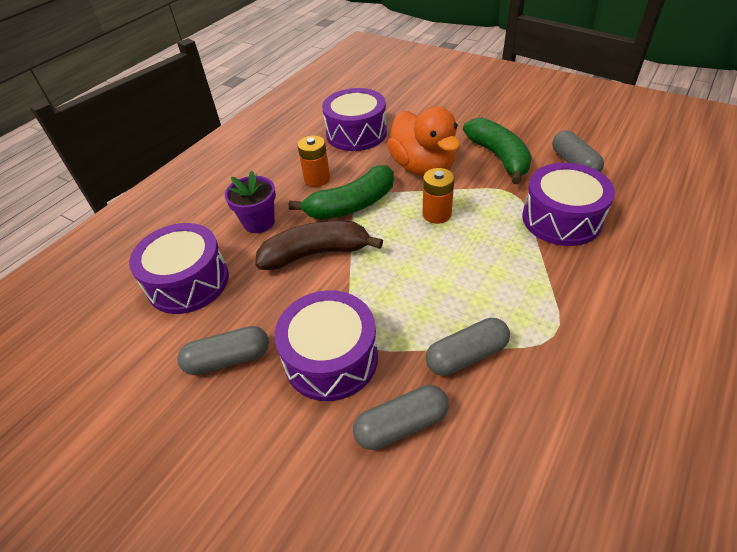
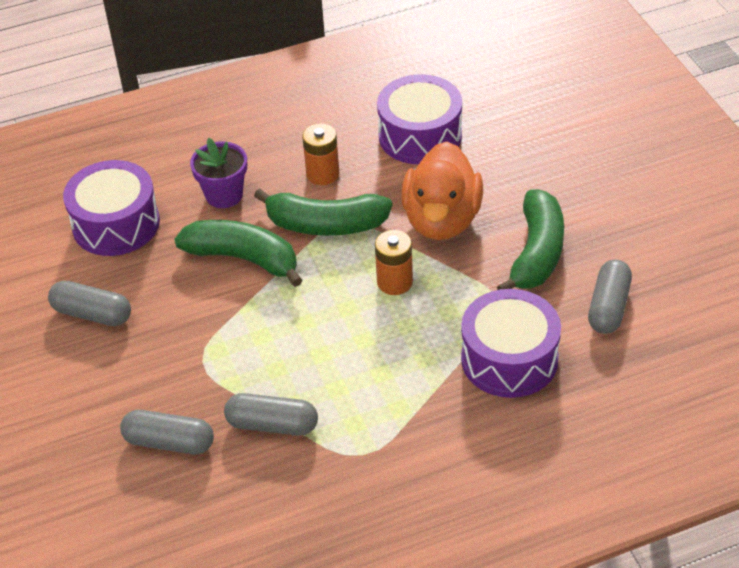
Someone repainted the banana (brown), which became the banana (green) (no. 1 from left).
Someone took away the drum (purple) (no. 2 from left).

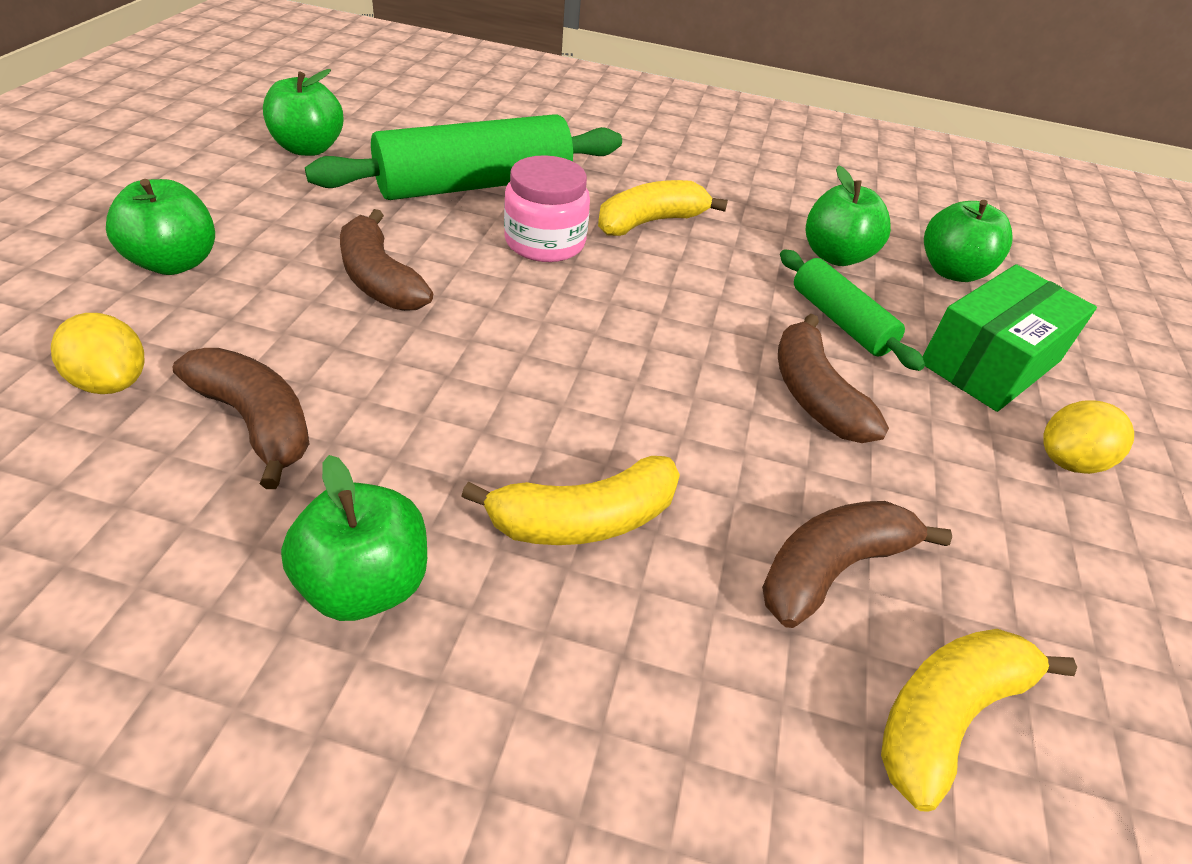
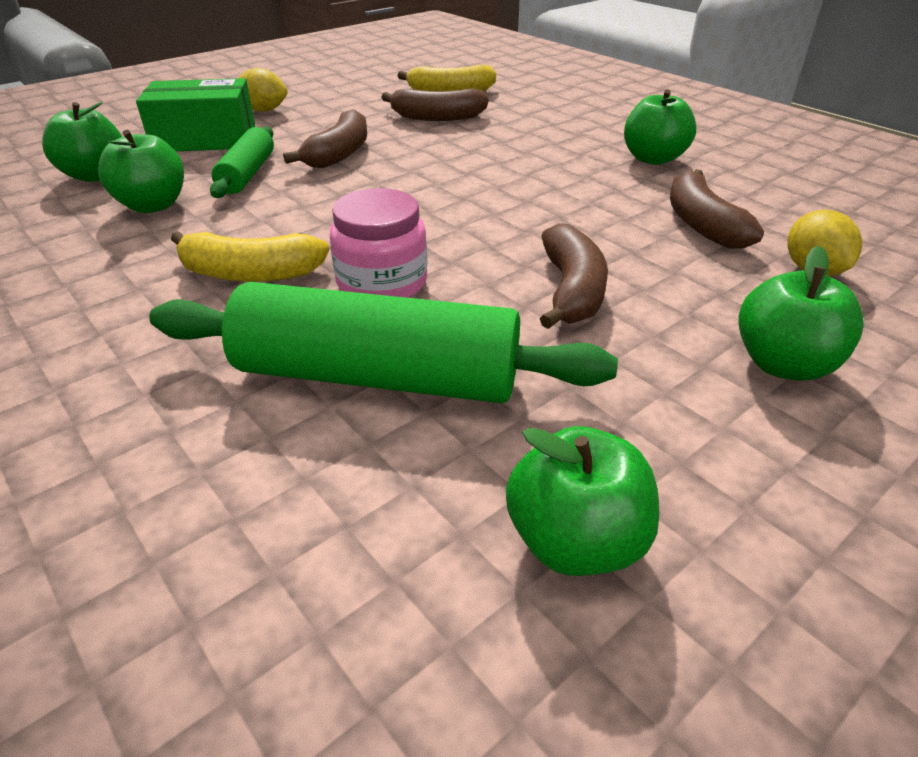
Someone took away the banana (yellow) (no. 1 from left).

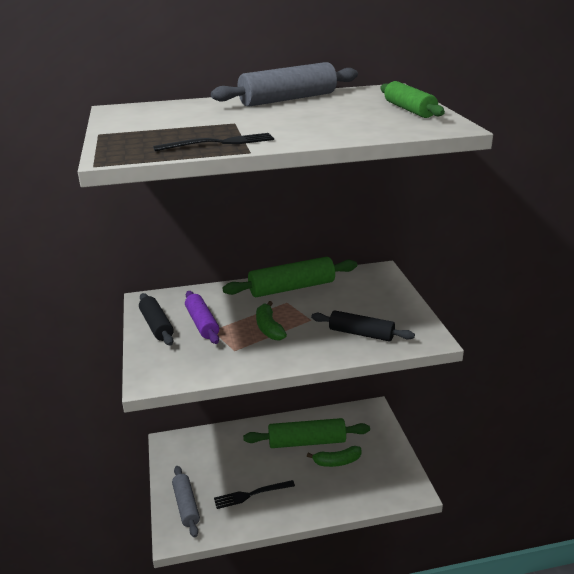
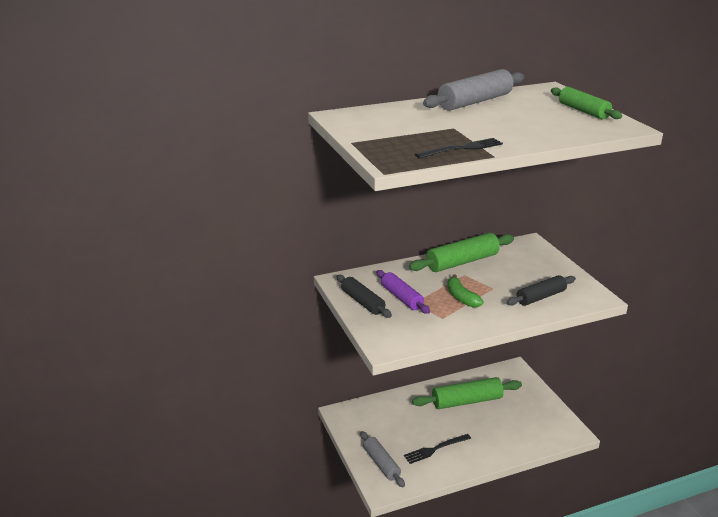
Someone rotated the rolling pin (black) (no. 2 from left) by 45 degrees counterclockwise.
Someone took away the banana (green) (no. 2 from left).

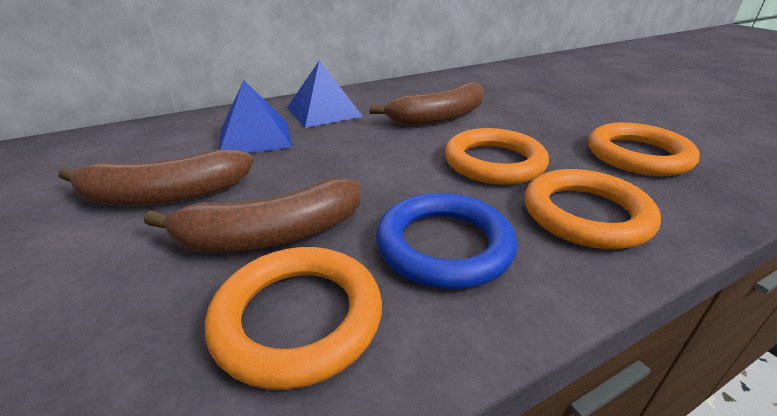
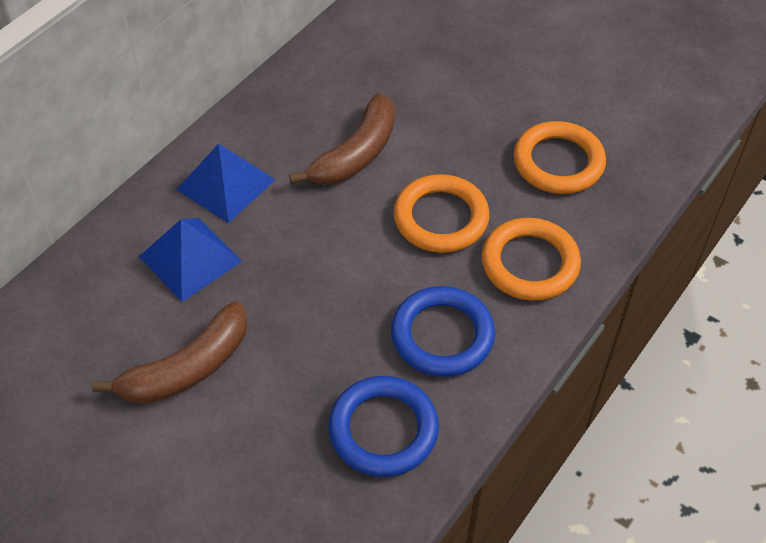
Someone repainted the ring (orange) (no. 1 from left), which became the ring (blue) (no. 1 from left).
Someone took away the banana (brown) (no. 2 from left).

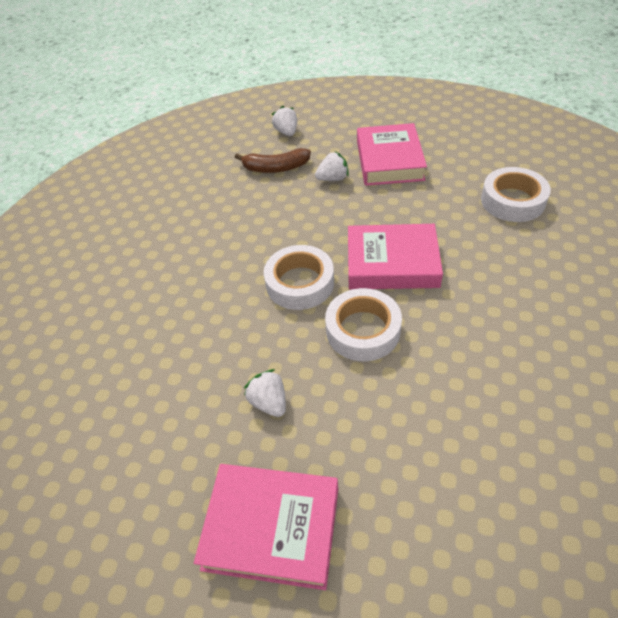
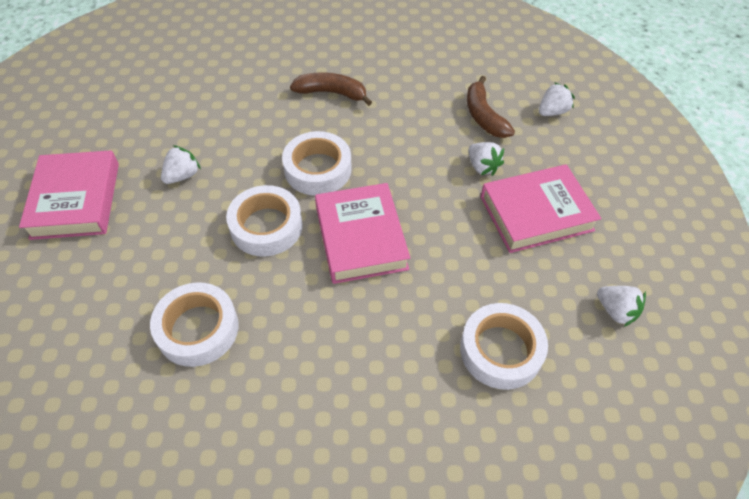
Someone put down the tape (white) (no. 1 from left).
Someone put down the banana (brown) (no. 1 from left).
Someone put down the strawberry (white) (no. 4 from left).

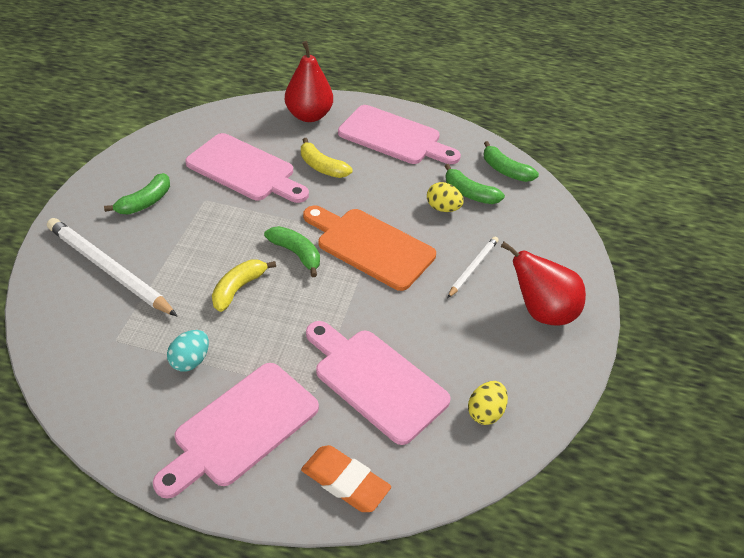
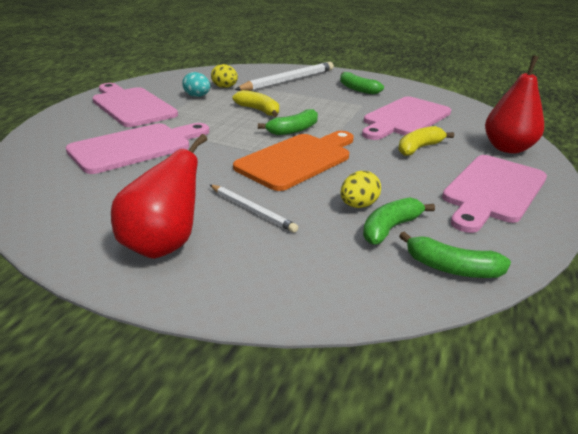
Someone carried the egg (yellow) (no. 2 from left in the first image).
Someone rotated the banana (green) (no. 4 from left) by 120 degrees counterclockwise.
Someone took away the eraser (orange).

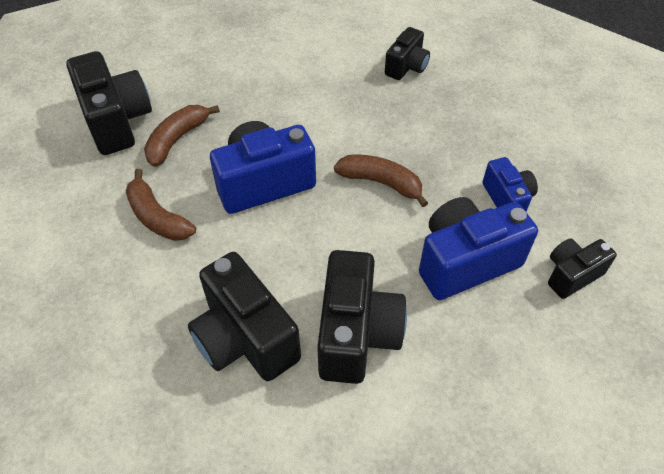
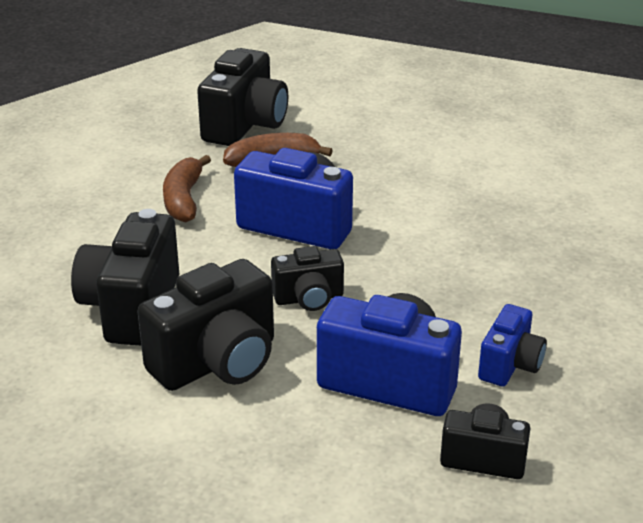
Someone carried the camera (black) (no. 4 from left).
Someone took away the banana (brown) (no. 3 from left).

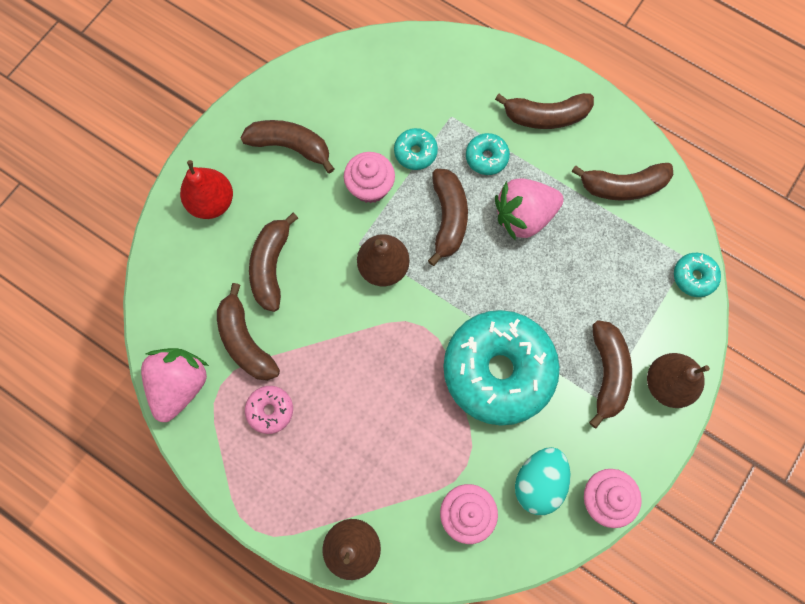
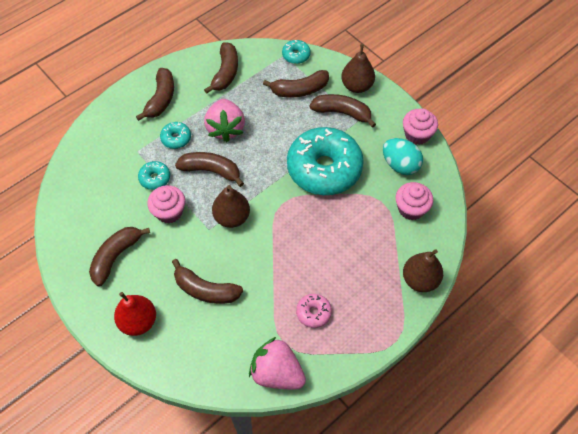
Someone carried the banana (brown) (no. 1 from left in the first image).

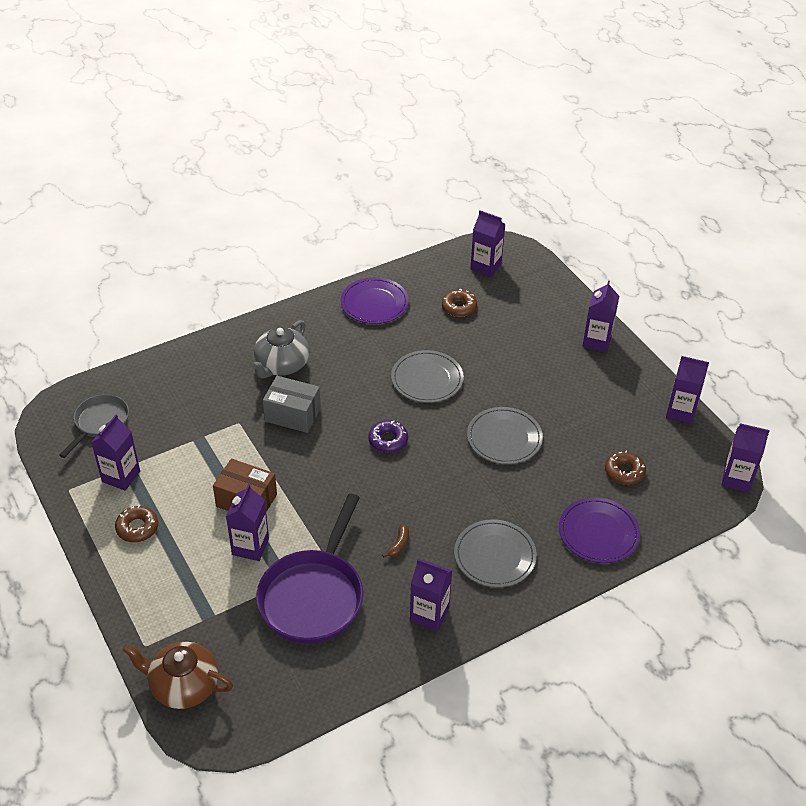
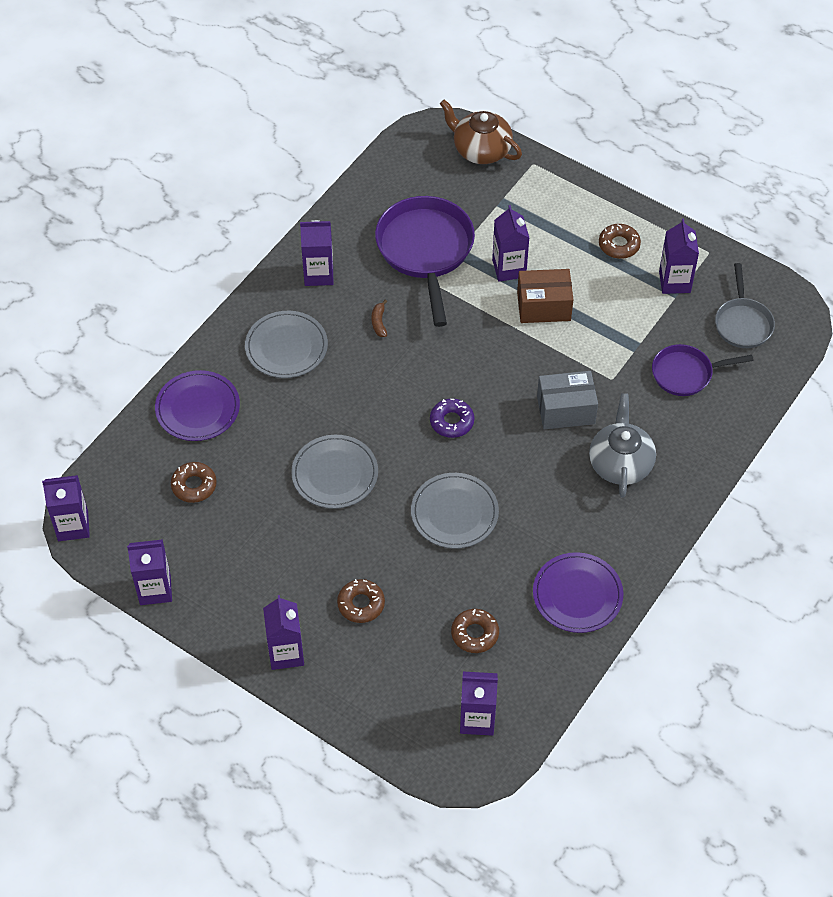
Someone put down the donut (brown) (no. 2 from left).
Someone rotated the teapot (brown) by 135 degrees counterclockwise.
Someone put down the pan (purple) (no. 2 from left).

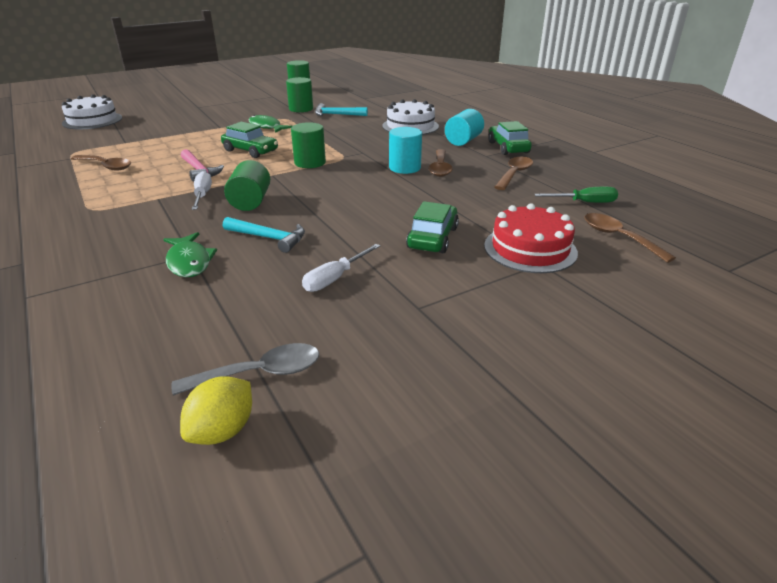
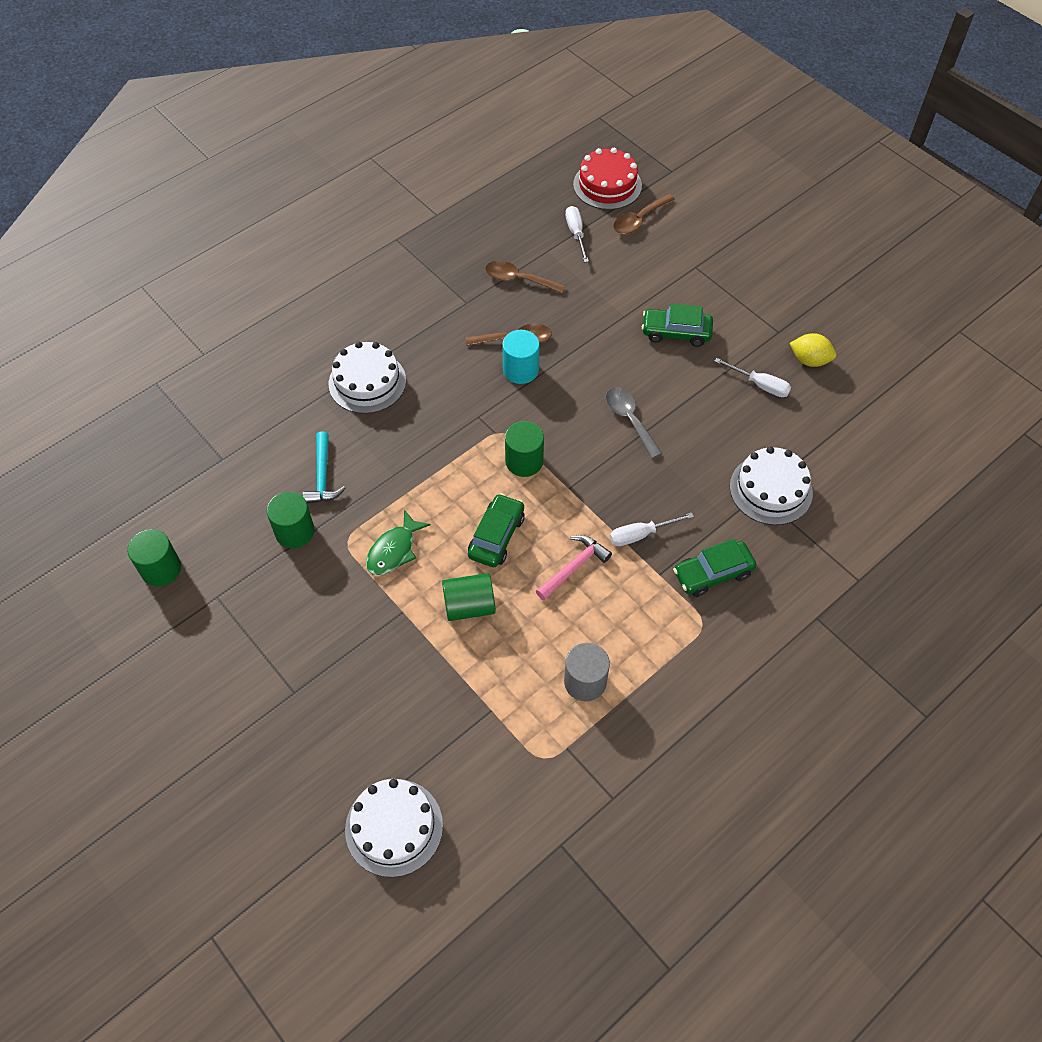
Someone carried the cylinder (green) (no. 1 from left in the first image).
Someone swapped the spoon (brown) (no. 1 from left) for the cylinder (grey).
Someone repainted the screwdriver (green), which became the screwdriver (white) (no. 1 from left).
Someone carried the cake (red).
Someone carried the spoon (grey).
Someone carried the car (green) (no. 3 from left).
Someone swapped the fish (green) (no. 1 from left) for the cake (white) (no. 3 from left).
Someone carried the lemon (yellow).
Someone took away the hammer (turquoise) (no. 1 from left).
Someone took away the cylinder (turquoise) (no. 2 from left).

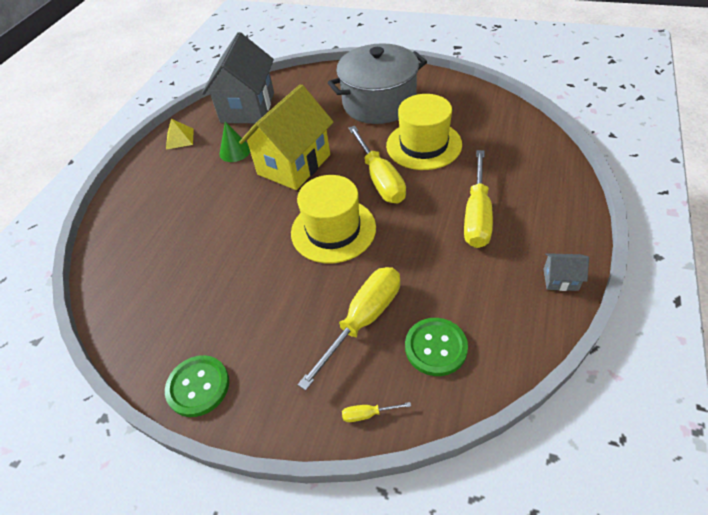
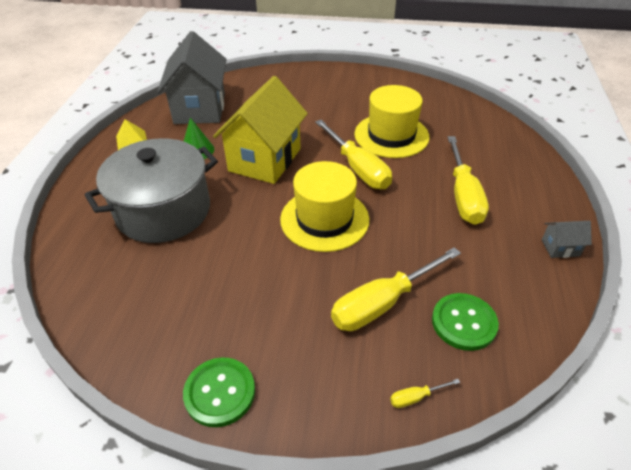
Someone carried the pot (grey).
Someone rotated the screwdriver (yellow) (no. 1 from left in the first image) by 150 degrees counterclockwise.

